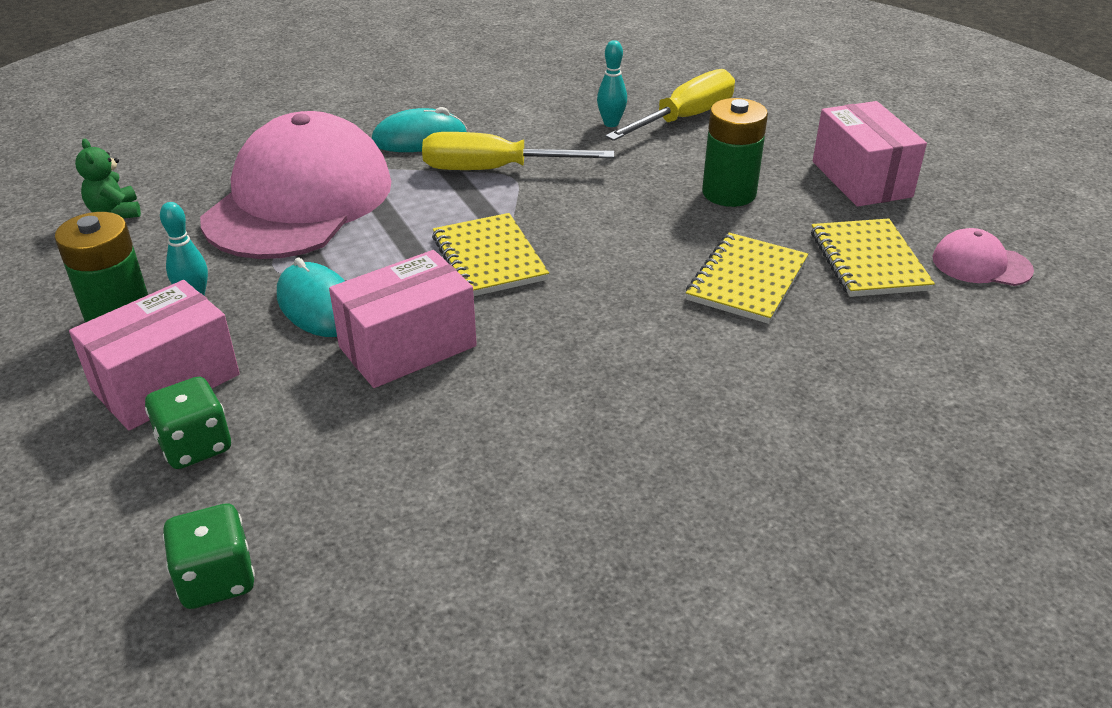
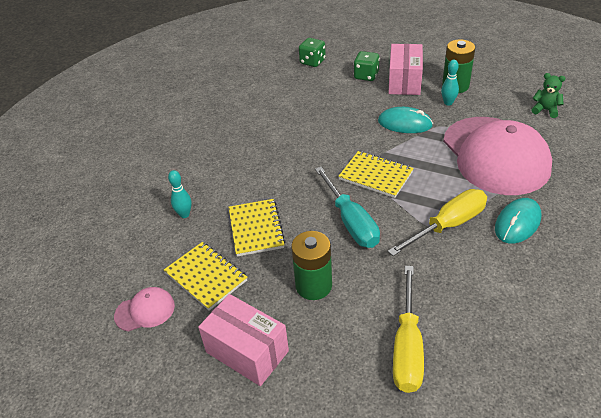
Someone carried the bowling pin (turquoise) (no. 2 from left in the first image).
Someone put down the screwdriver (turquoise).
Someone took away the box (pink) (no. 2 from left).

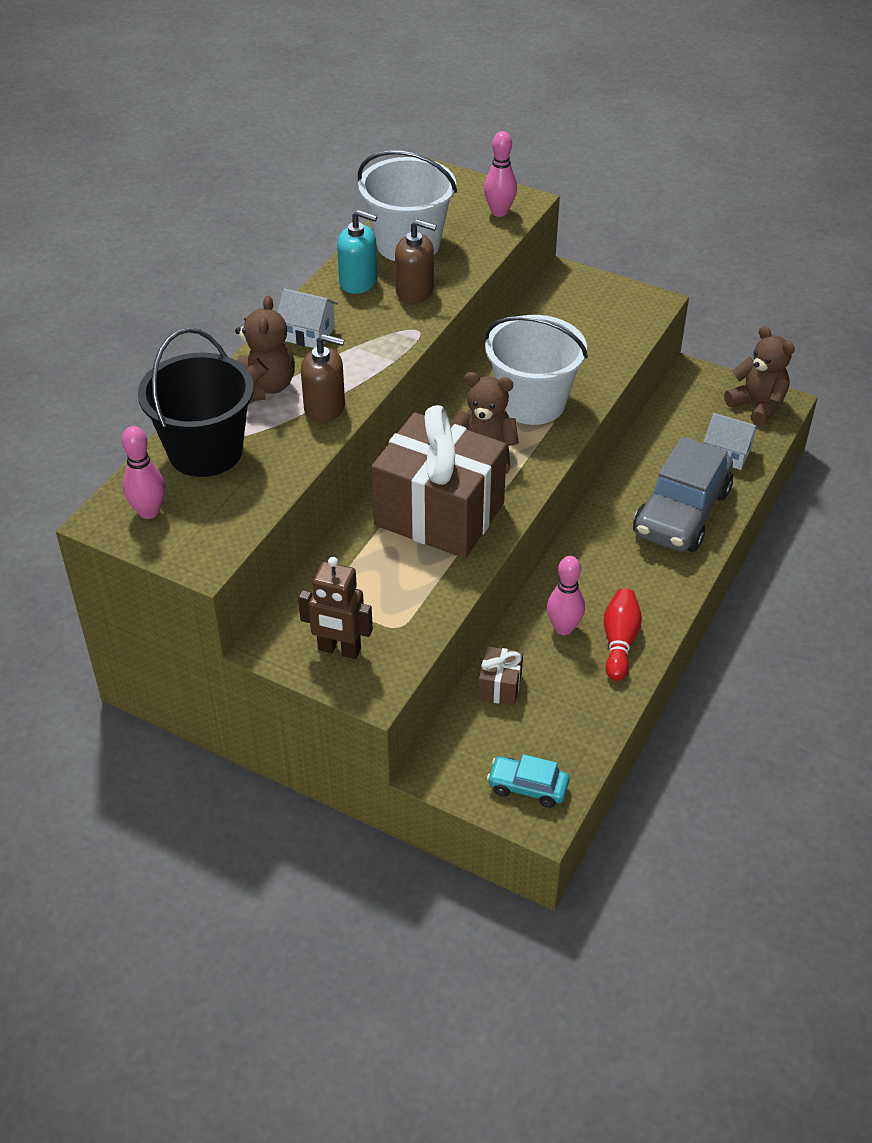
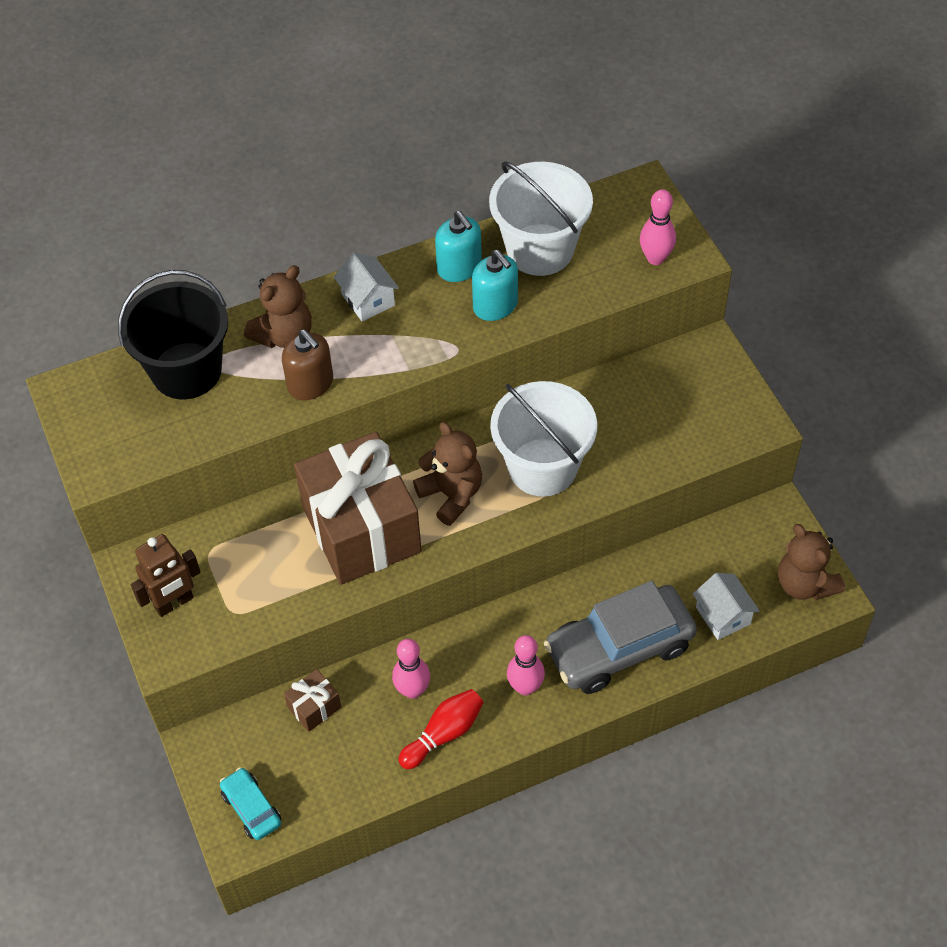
Someone rotated the robot (brown) by 90 degrees counterclockwise.
Someone repainted the soap dispenser (brown) (no. 2 from left), which became the soap dispenser (turquoise) (no. 2 from left).
Someone carried the bowling pin (pink) (no. 1 from left in the first image).
Someone rotated the teddy bear (brown) (no. 3 from left) by 150 degrees clockwise.

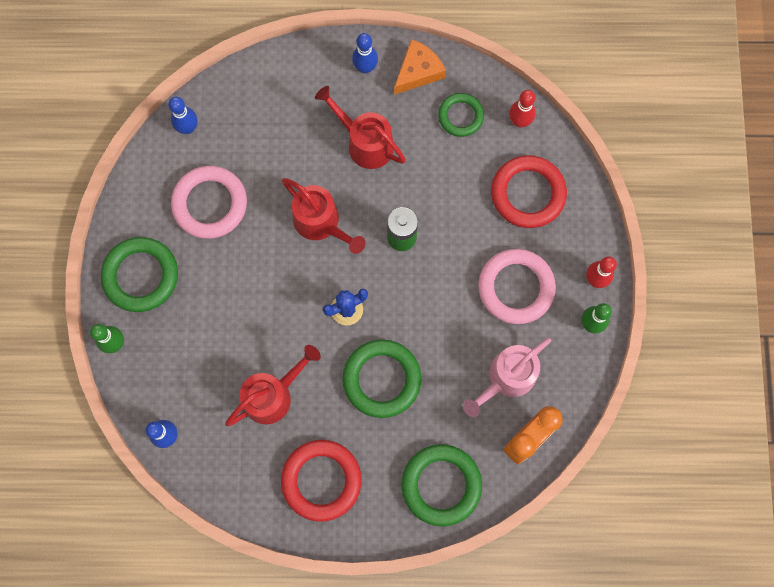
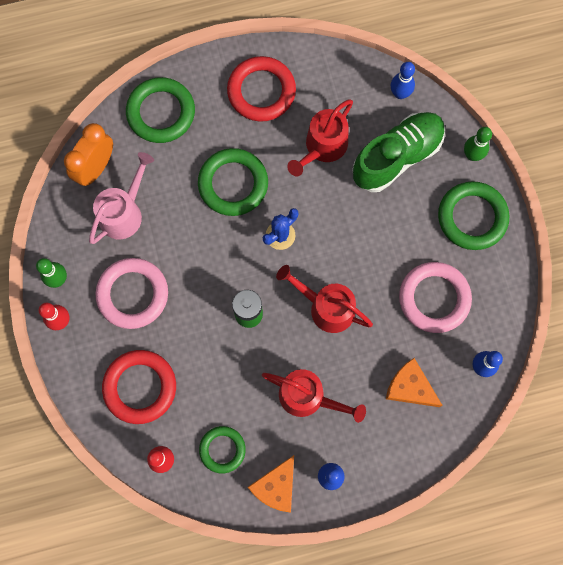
Someone put down the shoe (green).
Someone put down the cheese (orange) (no. 2 from left).

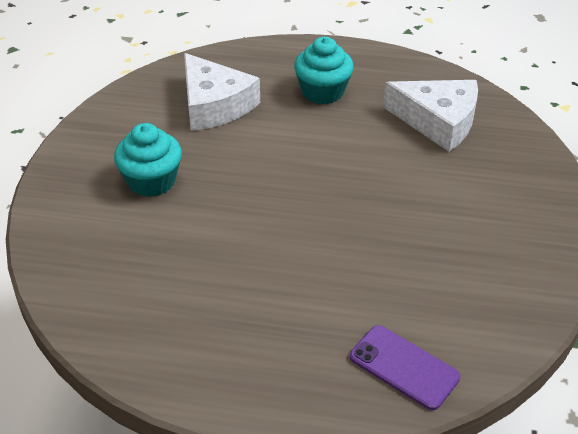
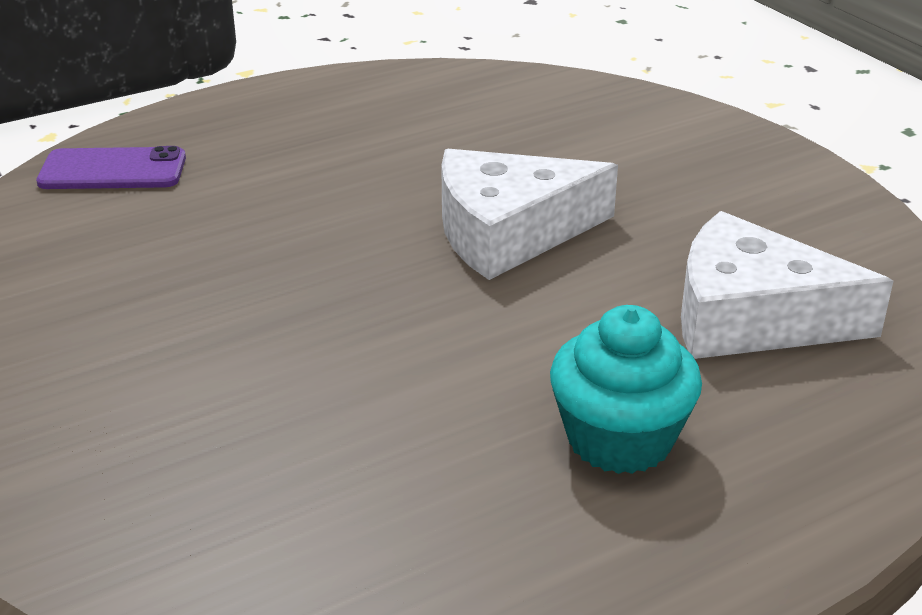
Someone carried the cheese (white) (no. 2 from left in the first image).
Someone took away the cupcake (turquoise) (no. 1 from left).

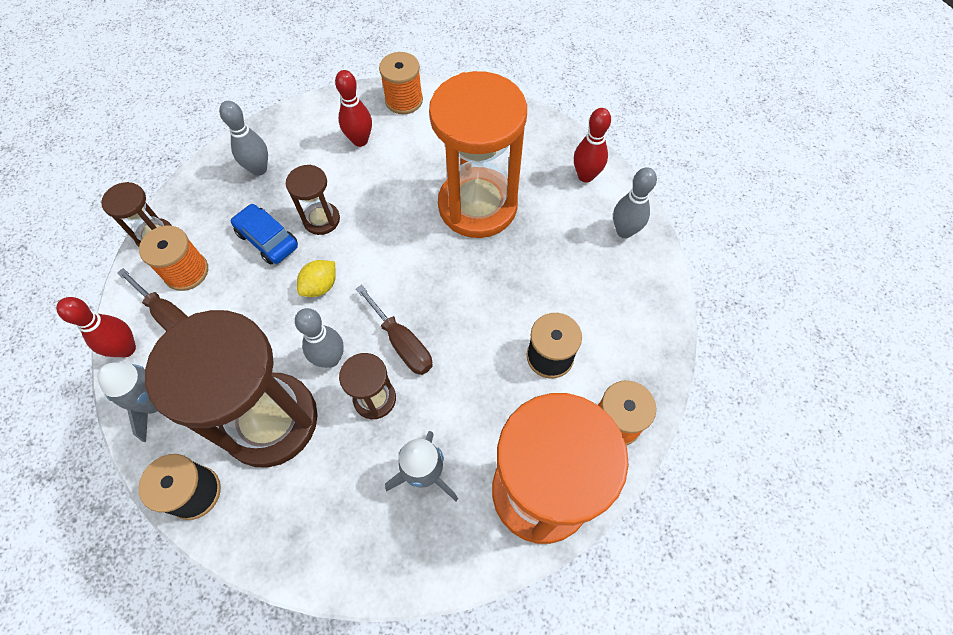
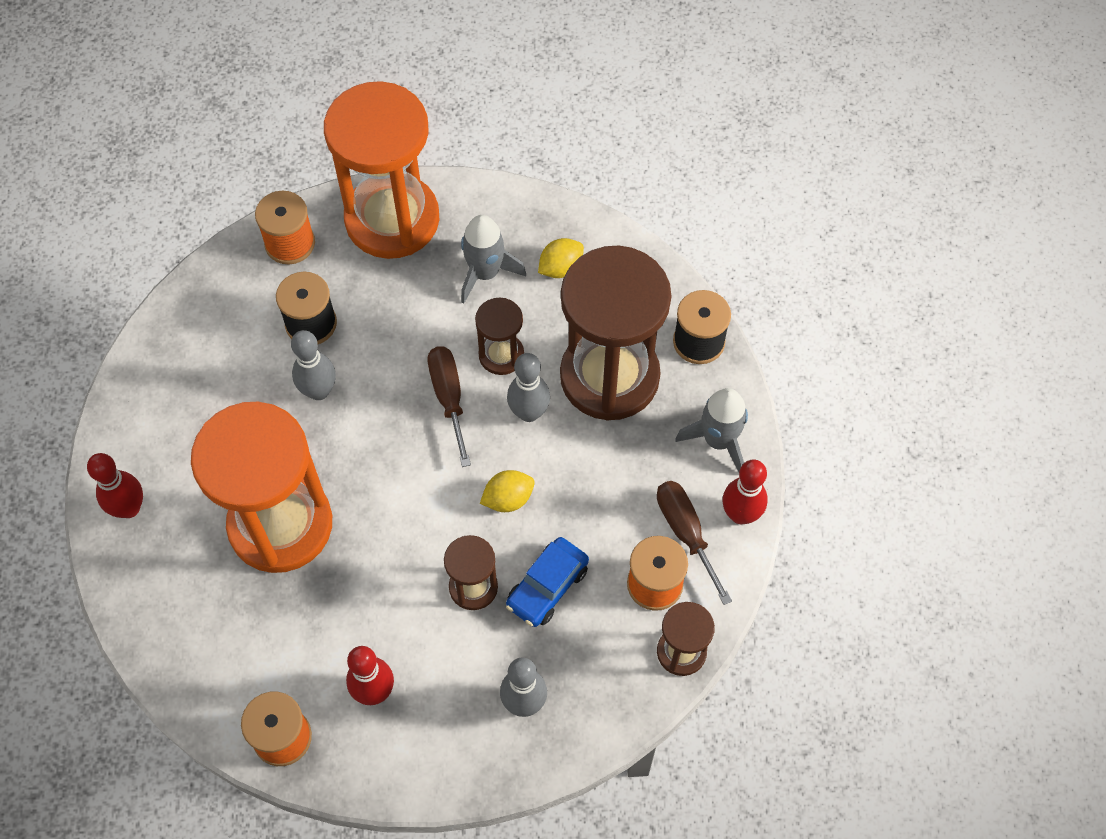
Someone carried the bowling pin (grey) (no. 3 from left in the first image).
Someone rotated the car (blue) by 60 degrees clockwise.
Someone put down the lemon (yellow) (no. 2 from left).

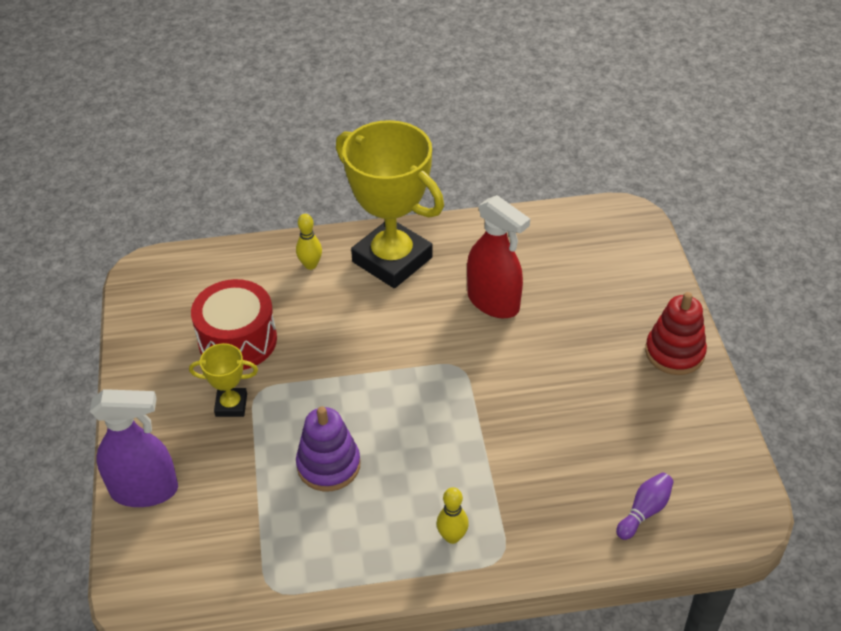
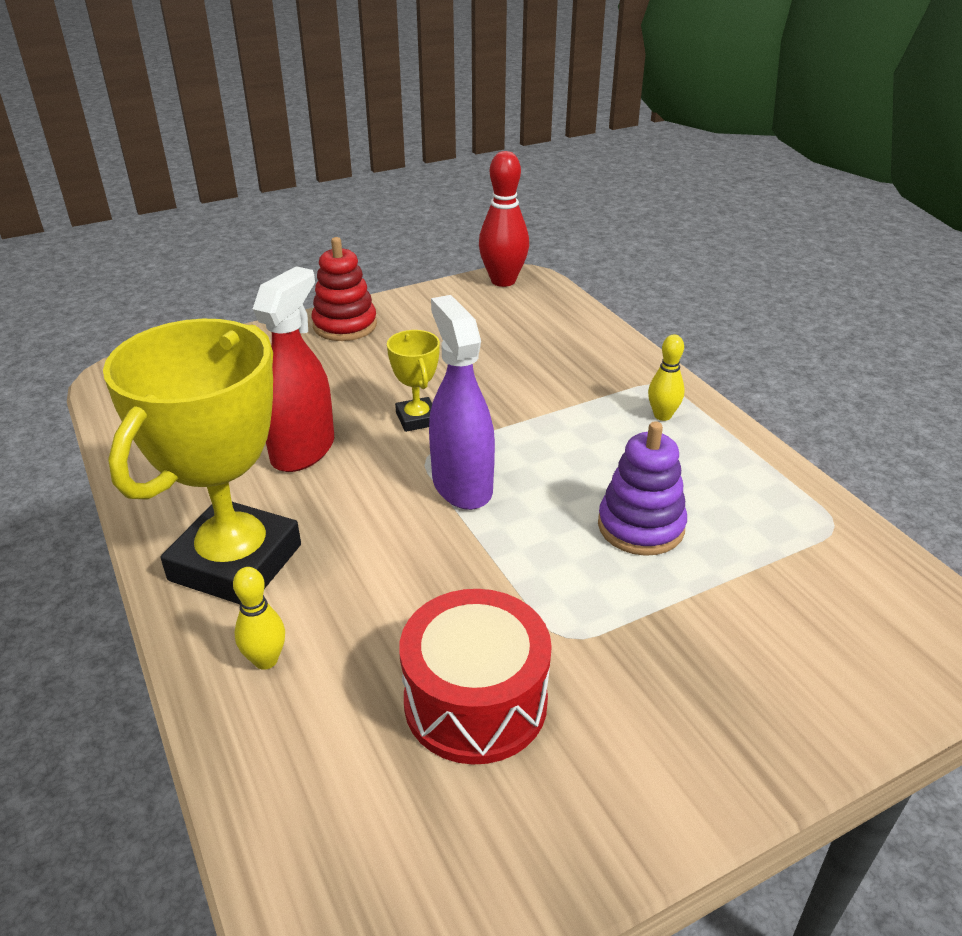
Someone carried the trophy (yellow) (no. 1 from left in the first image).
Someone carried the spray bottle (purple).
Someone put down the bowling pin (red).
Someone took away the bowling pin (purple).

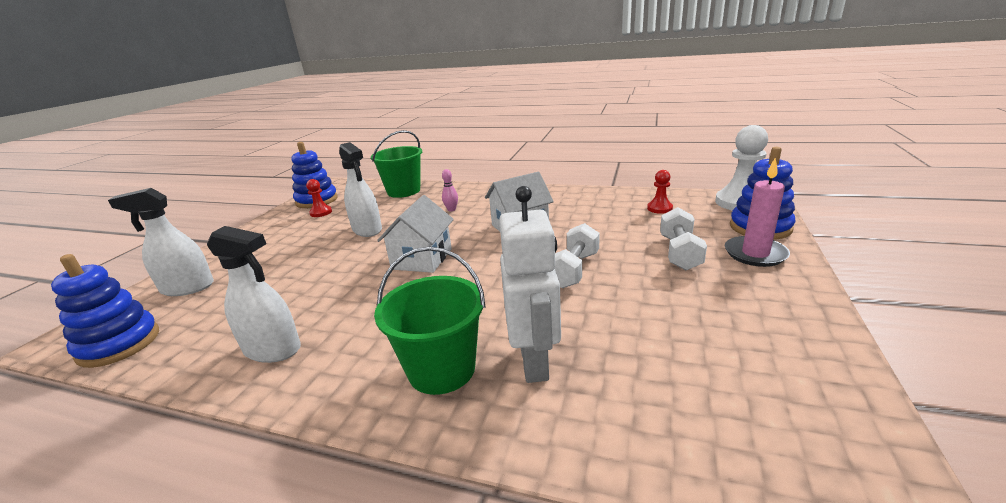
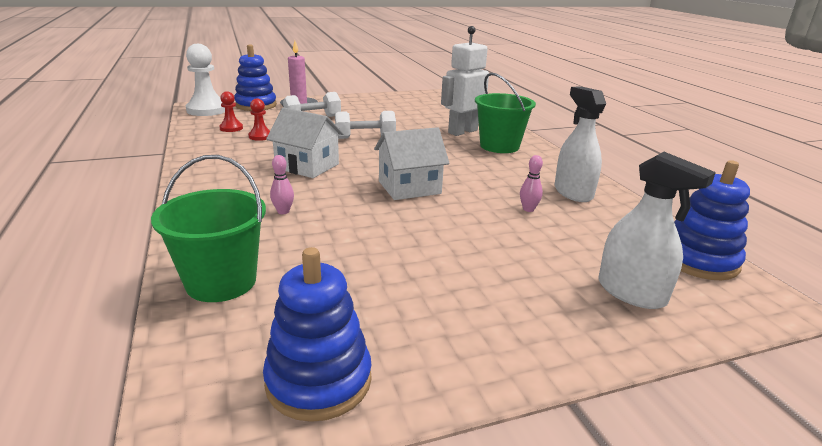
Someone carried the pawn (red) (no. 1 from left in the first image).
Someone put down the bowling pin (pink) (no. 2 from left).
Someone took away the spray bottle (white) (no. 3 from left).

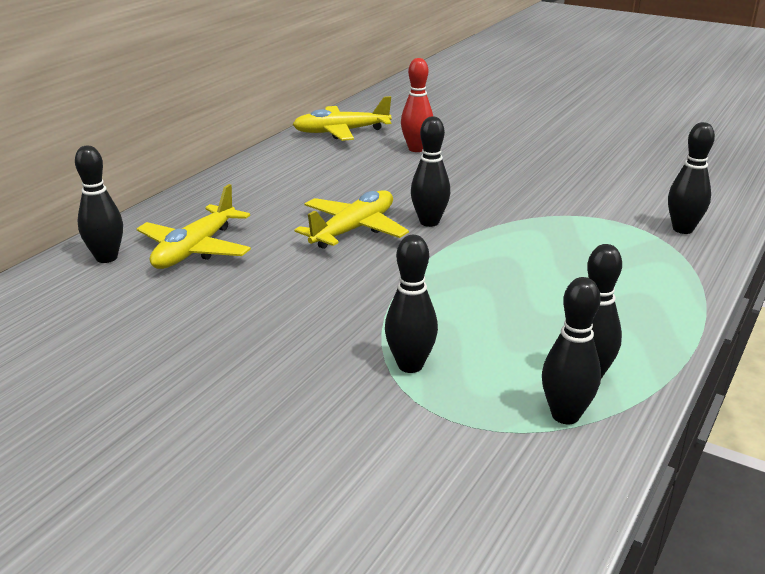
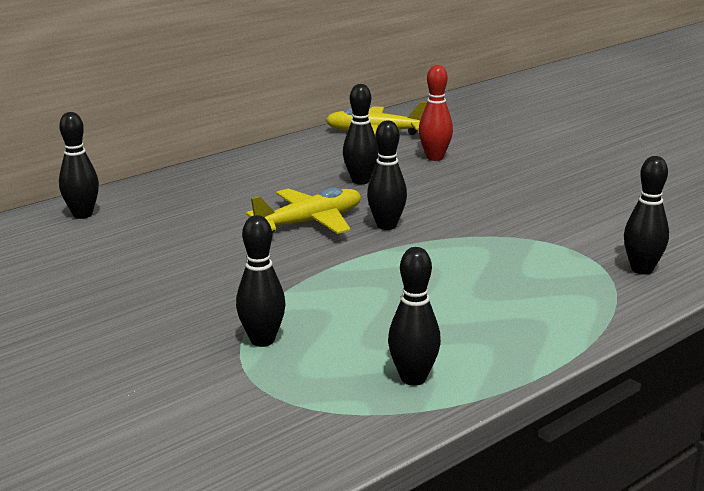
Someone carried the bowling pin (black) (no. 4 from left in the first image).
Someone took away the plane (yellow) (no. 1 from left).

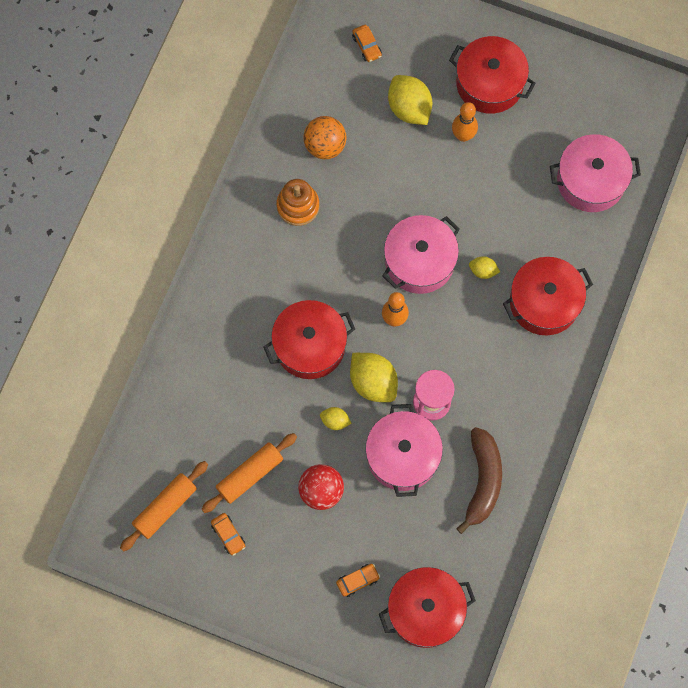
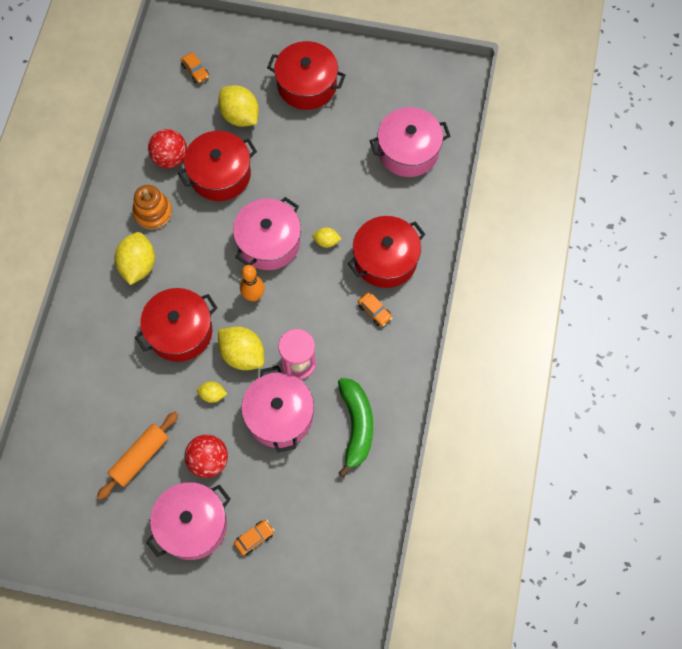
Someone put down the lemon (yellow) (no. 1 from left).
Someone put down the pot (pink) (no. 1 from left).
Someone repainted the ball (orange), which became the ball (red) (no. 1 from left).
Someone carried the pot (red) (no. 2 from left).
Someone repainted the banana (brown), which became the banana (green).
Someone carried the car (orange) (no. 1 from left in the first image).
Someone took away the rolling pin (orange) (no. 1 from left).
Someone took away the bowling pin (orange) (no. 2 from left).

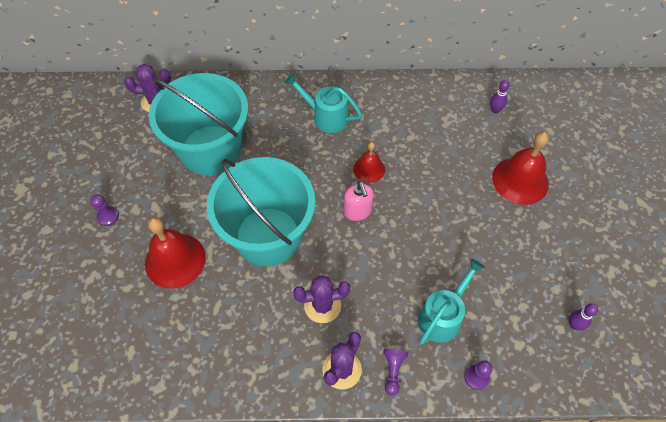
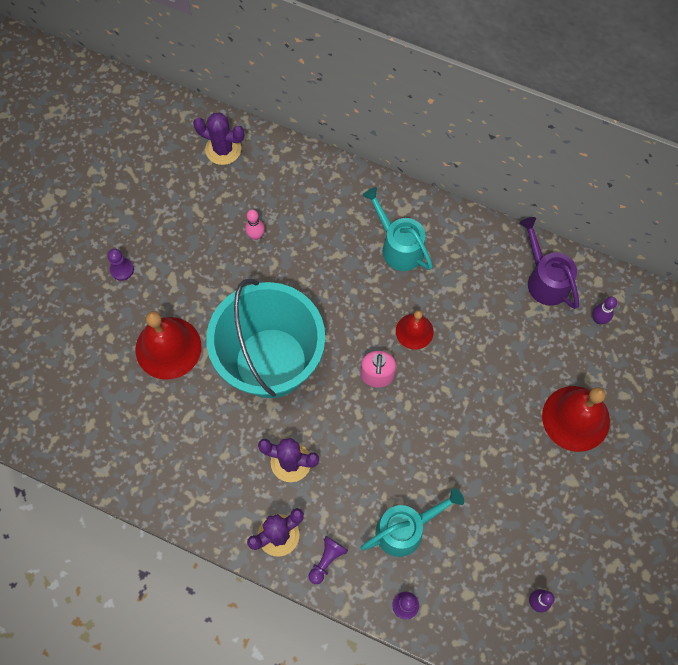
Someone swapped the bucket (turquoise) (no. 1 from left) for the bowling pin (pink).
Someone put down the watering can (purple).

